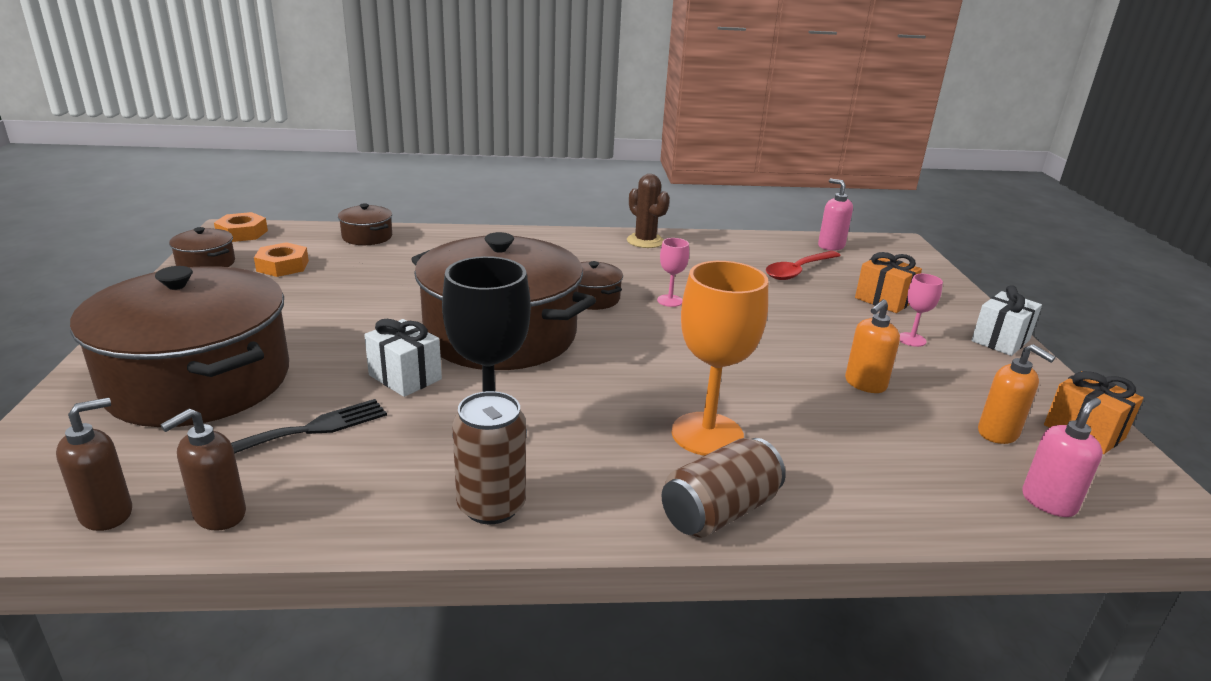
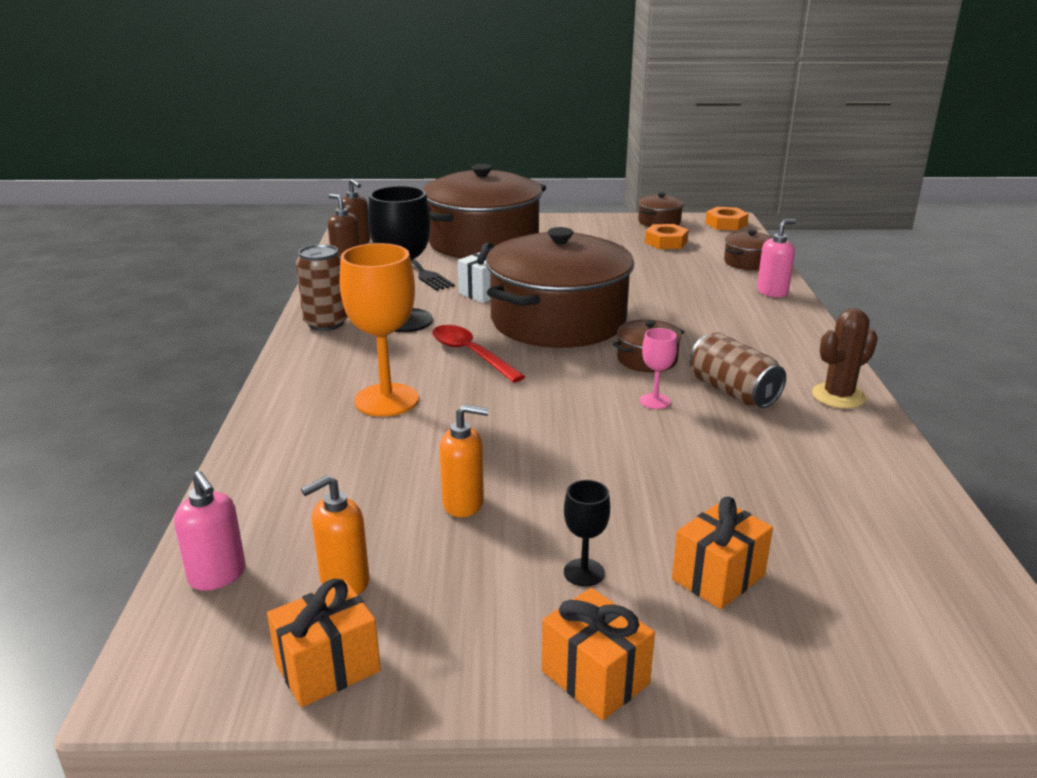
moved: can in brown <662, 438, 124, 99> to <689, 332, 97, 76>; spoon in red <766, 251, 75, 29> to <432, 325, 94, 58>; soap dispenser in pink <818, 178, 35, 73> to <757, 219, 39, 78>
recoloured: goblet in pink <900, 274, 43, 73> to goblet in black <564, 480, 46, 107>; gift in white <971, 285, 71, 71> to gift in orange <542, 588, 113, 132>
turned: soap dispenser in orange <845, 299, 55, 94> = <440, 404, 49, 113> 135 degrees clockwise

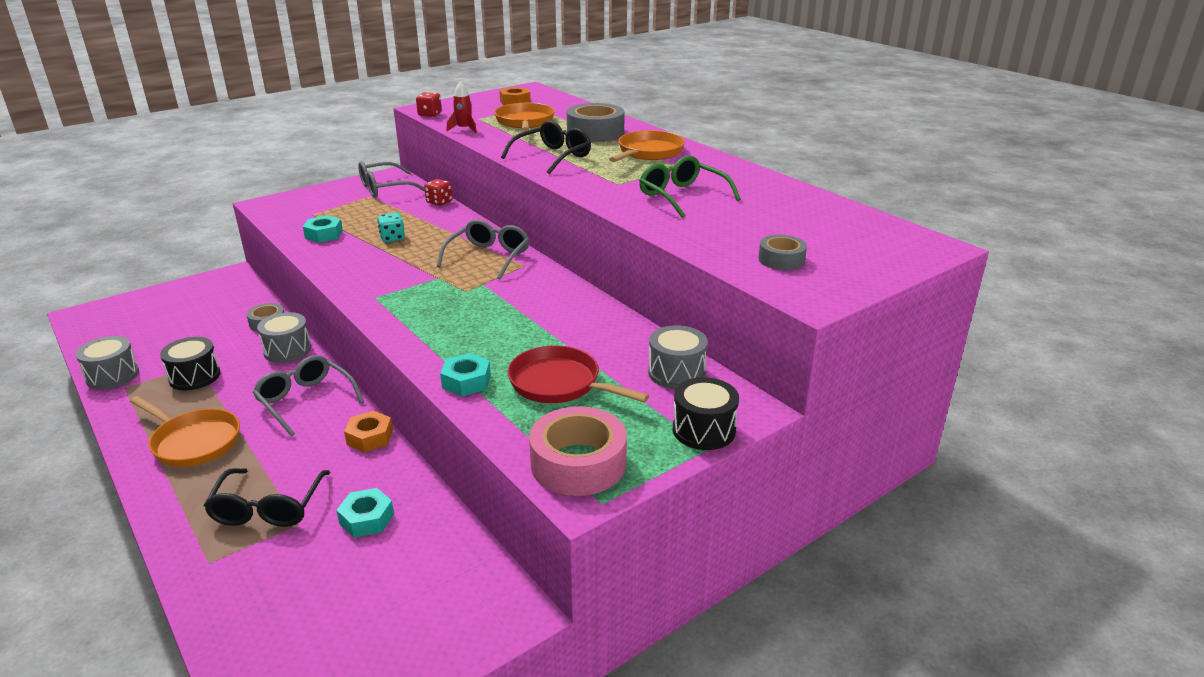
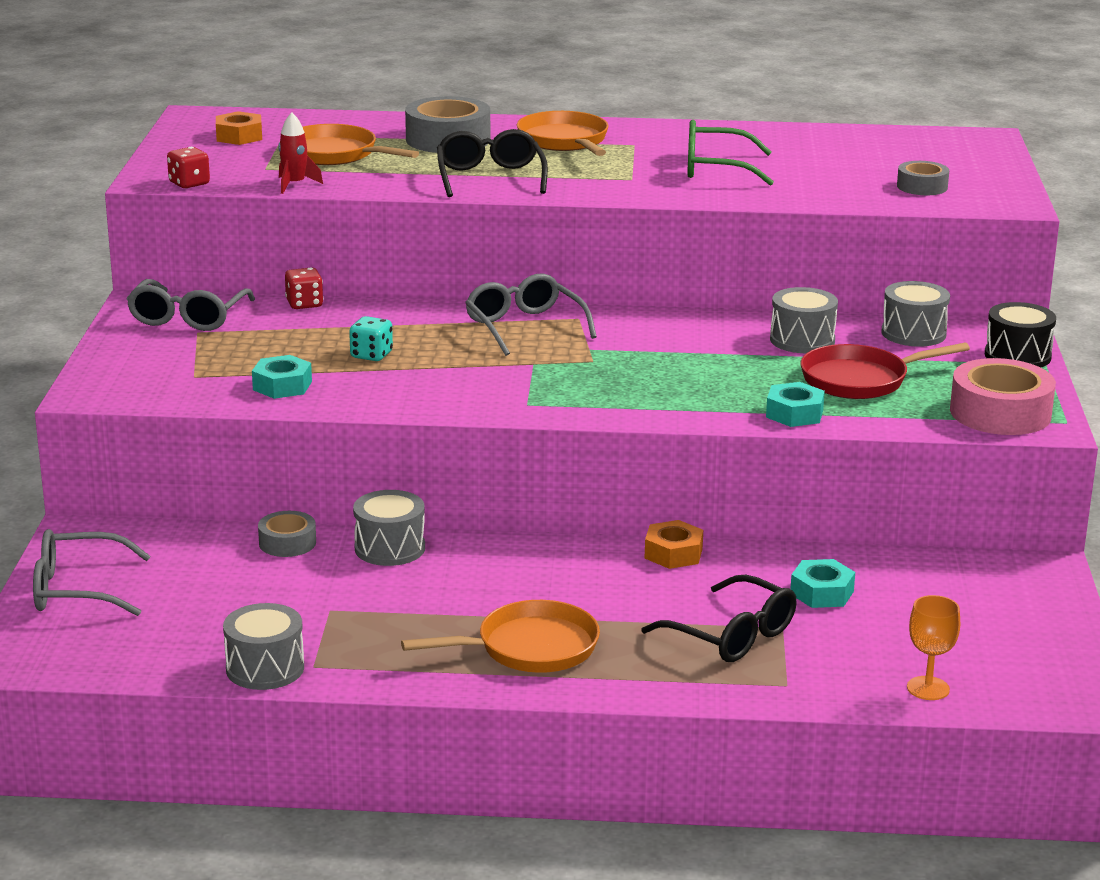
removed: drum in black <160, 337, 60, 53>
added: drum in grey <770, 287, 68, 66>; goblet in orange <907, 595, 53, 105>
moved: glasses in grey <252, 355, 112, 81> to <33, 529, 118, 87>

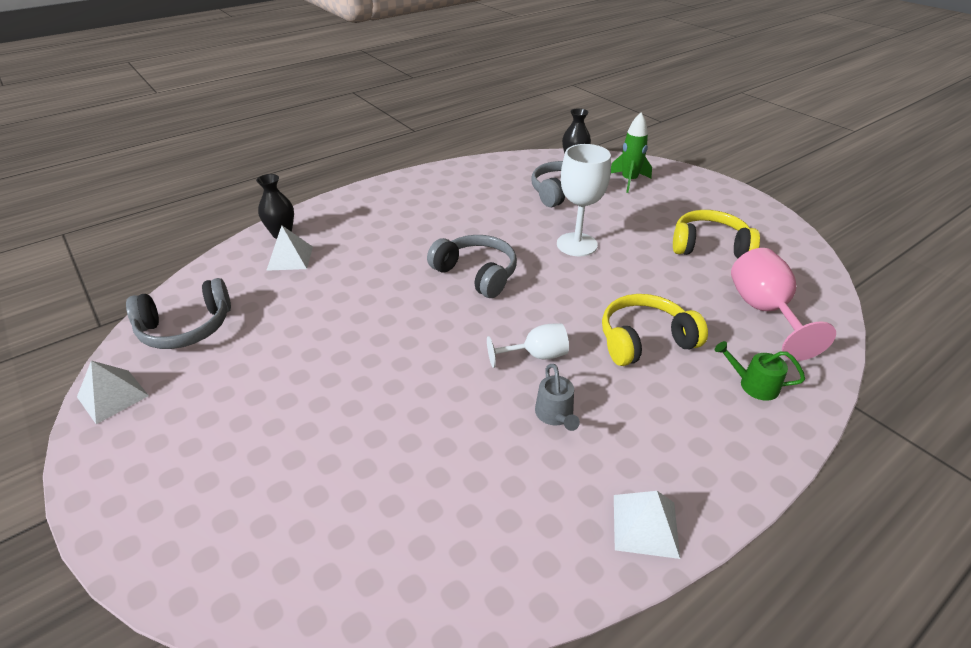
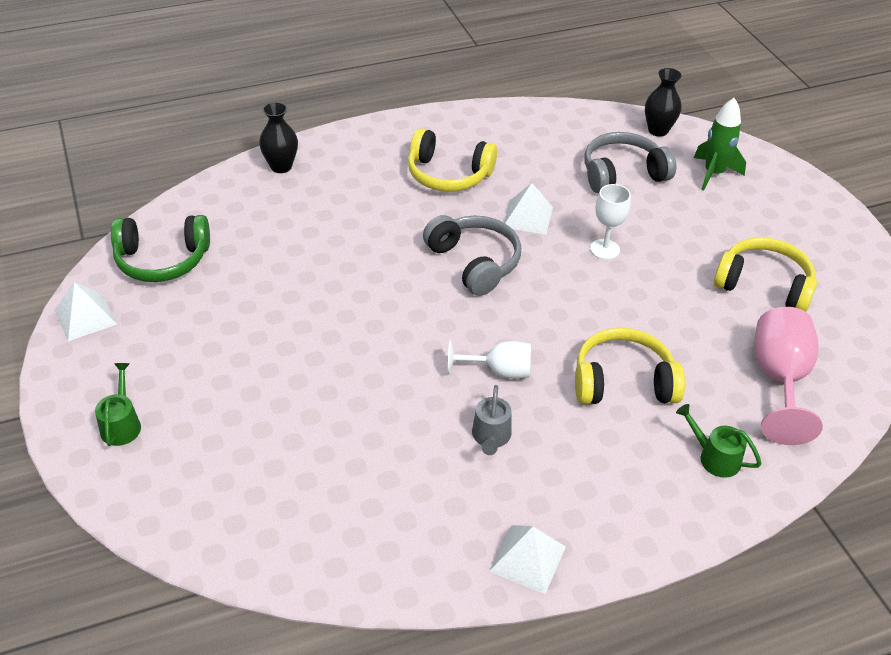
added: watering can in green <95, 363, 46, 83>; headphones in yellow <408, 128, 89, 64>
moved: pyramid in white <266, 226, 47, 45> to <504, 183, 49, 52>
recoloured: headphones in grey <126, 278, 105, 71> to headphones in green <111, 215, 99, 67>
resized: goblet in white <557, 144, 54, 112> = <590, 184, 41, 76> x0.61

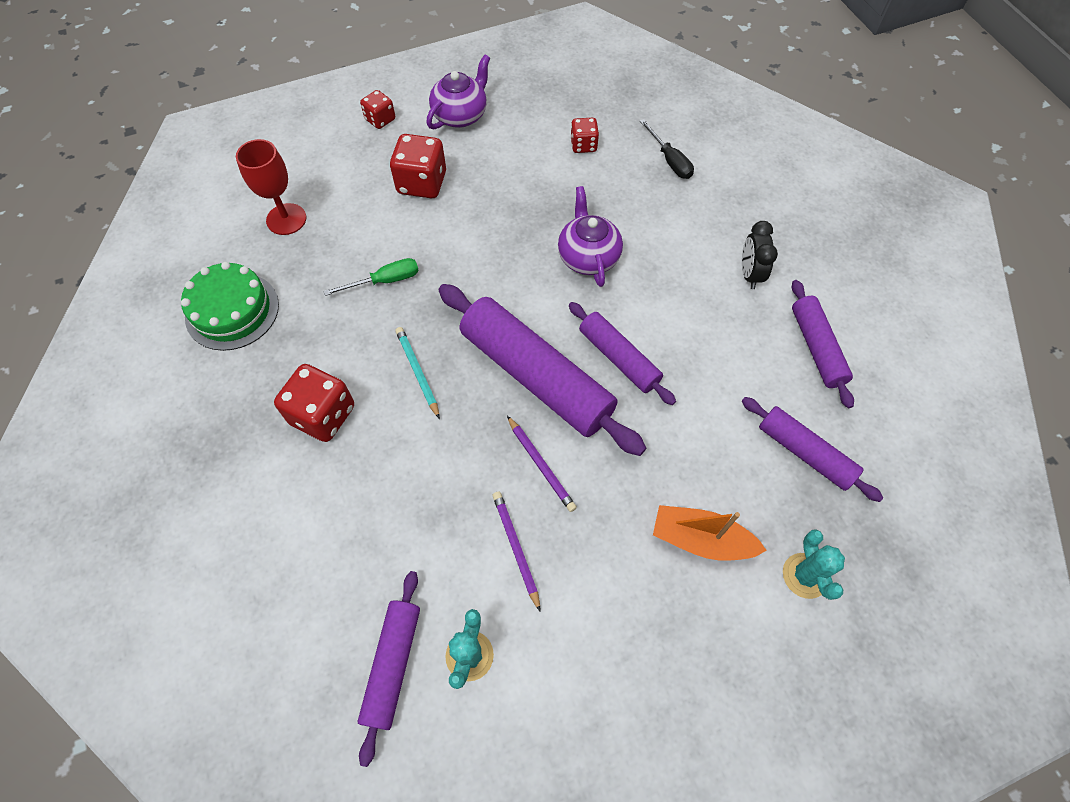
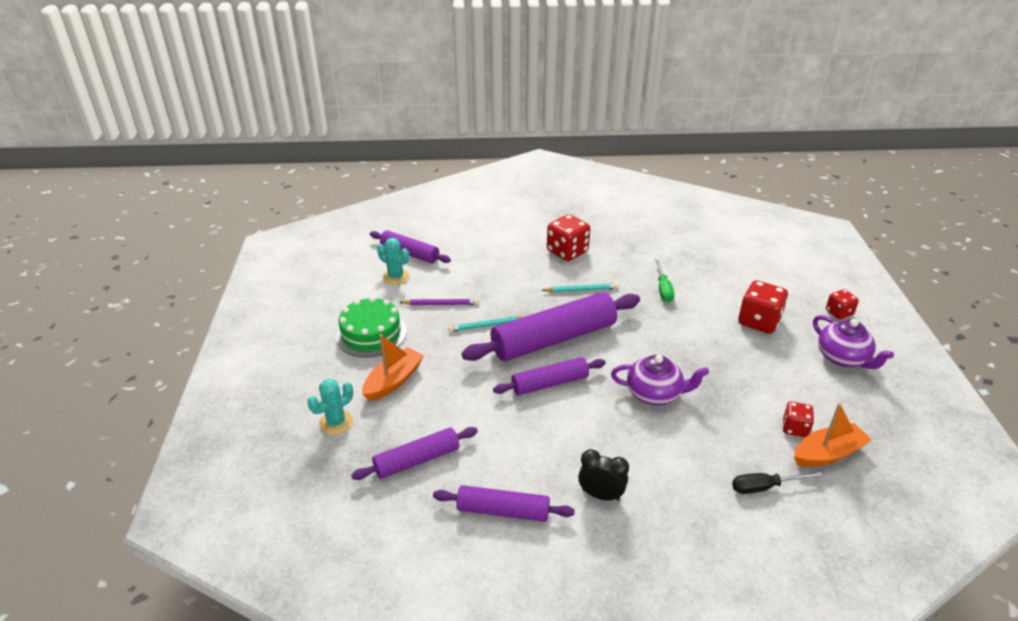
removed: goblet in red <236, 139, 70, 96>
added: boat in orange <794, 403, 77, 64>
moved: cake in green <181, 262, 98, 89> to <335, 297, 72, 60>
recoloured: pencil in purple <507, 416, 70, 96> to pencil in turquoise <448, 316, 77, 16>
turned: cactus in turquoise <783, 529, 62, 71> = <307, 379, 46, 56> 60 degrees counterclockwise

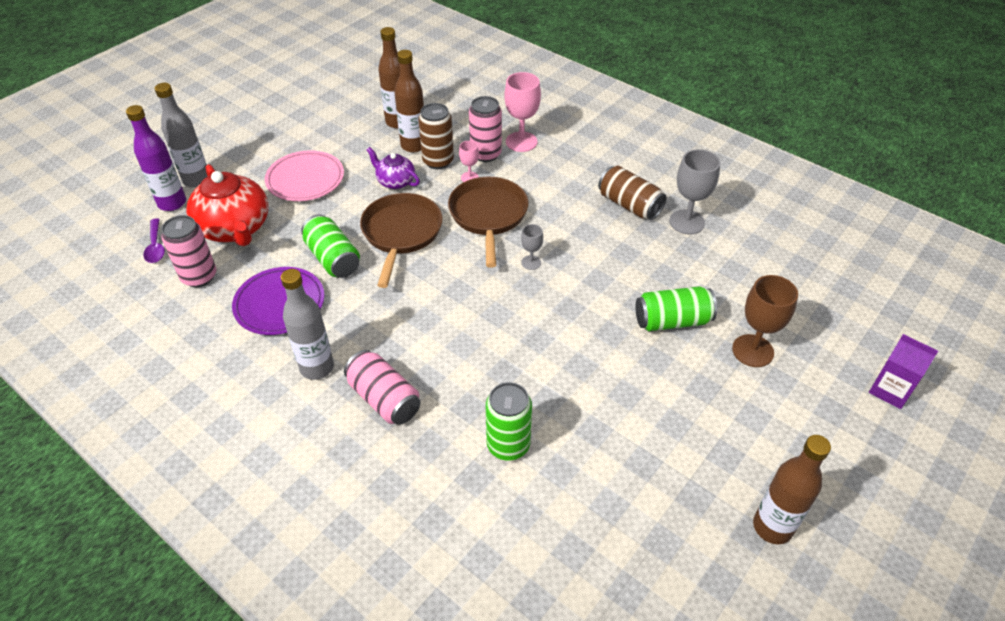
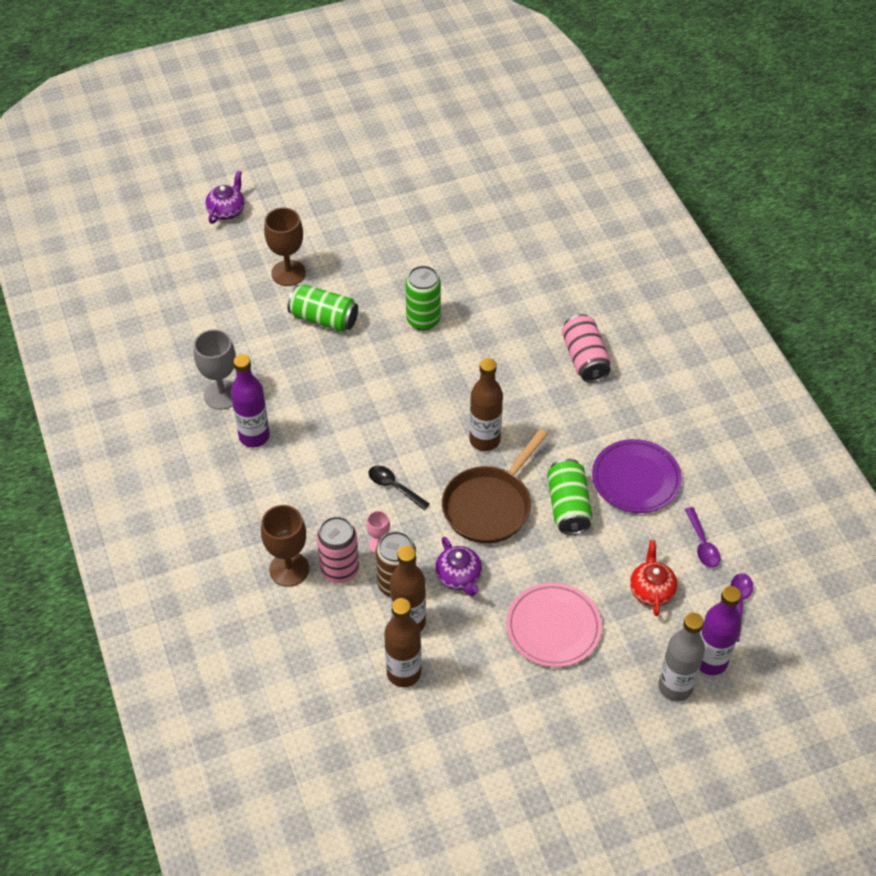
removed: bottle in grey <281, 269, 53, 111>; goblet in grey <521, 224, 22, 46>
moved: can in green <486, 382, 46, 79> to <405, 266, 36, 64>; bottle in brown <753, 435, 78, 109> to <470, 358, 33, 93>
replaced: can in pink <161, 215, 55, 72> to spoon in purple <685, 507, 35, 61>; pan in brown <448, 177, 80, 91> to spoon in black <368, 466, 62, 44>; can in brown <598, 165, 68, 55> to bottle in purple <231, 354, 39, 93>; carton in purple <869, 334, 69, 75> to teapot in purple <205, 171, 40, 53>
recoloured: goblet in pink <504, 72, 37, 80> to goblet in brown <261, 505, 48, 82>
resized: teapot in red <186, 164, 82, 82> = <630, 540, 48, 76> x0.54

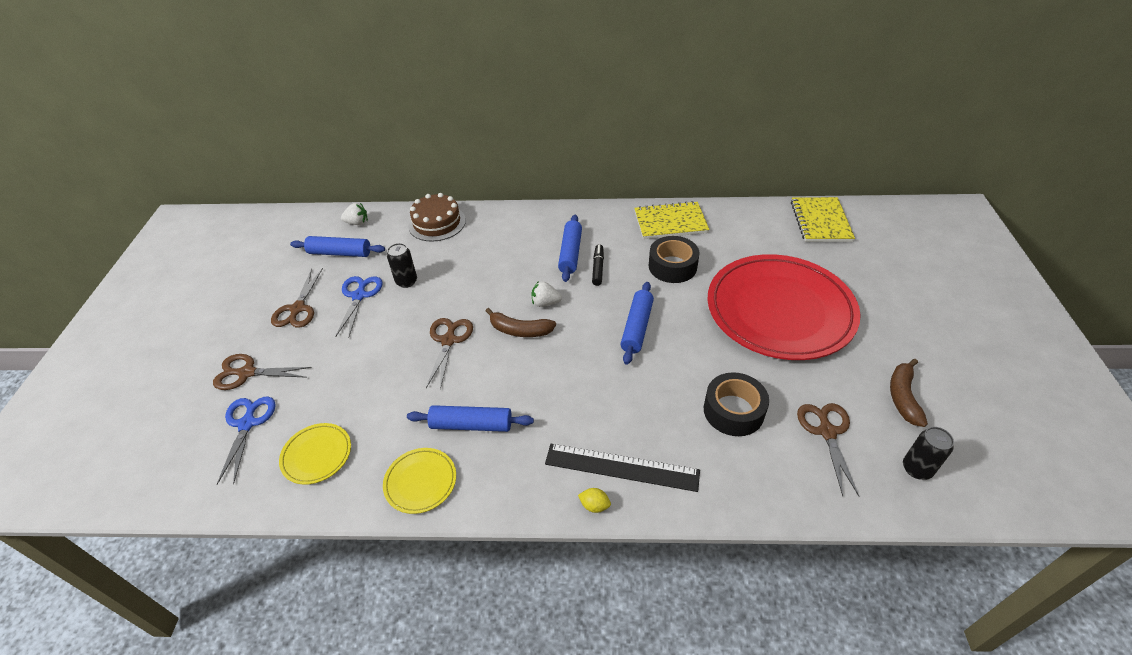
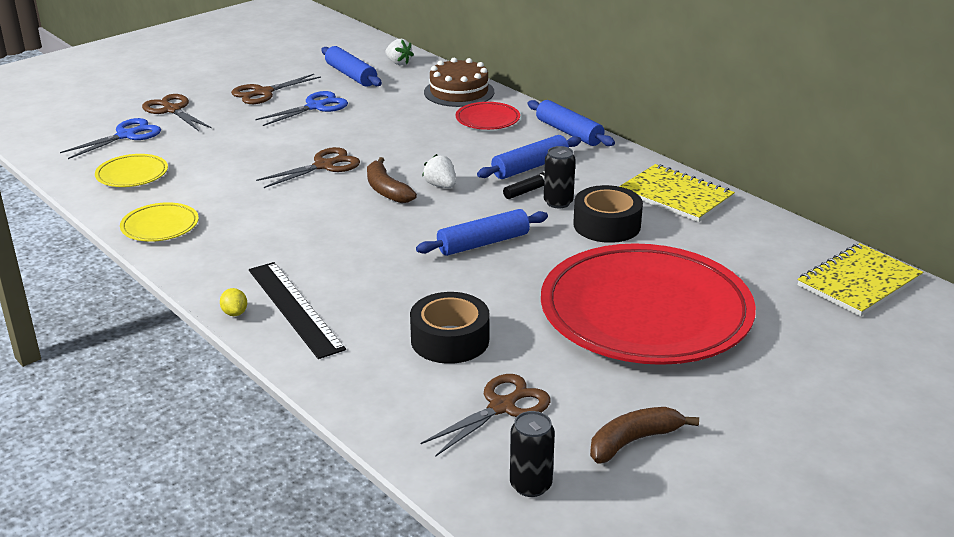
added: plate in red <456, 102, 64, 28>
moved: can in black <387, 243, 30, 45> to <544, 146, 32, 62>; rolling pin in blue <407, 405, 127, 27> to <528, 100, 87, 46>

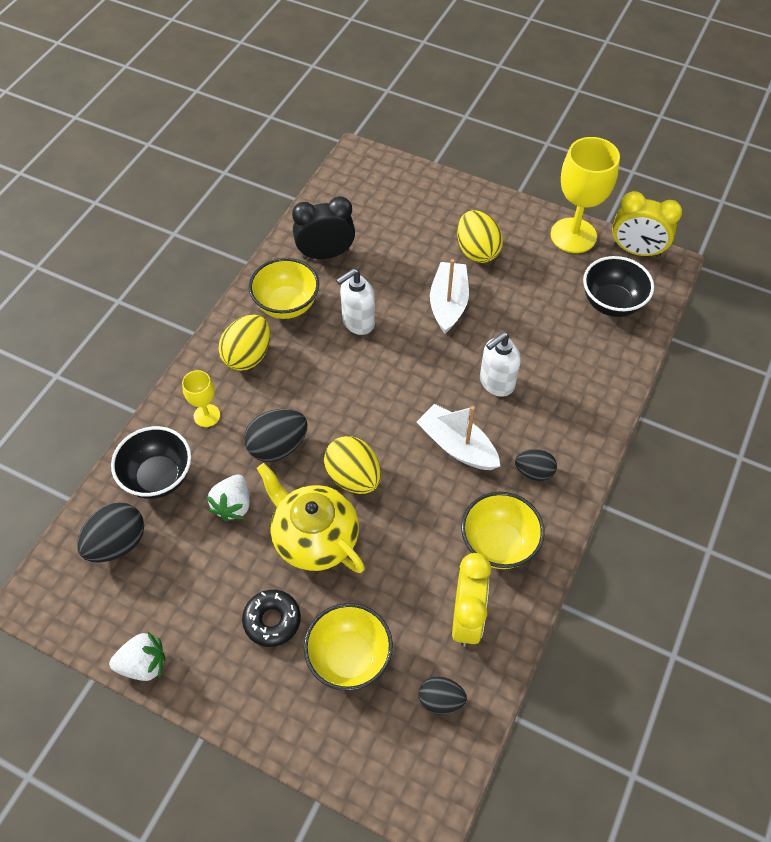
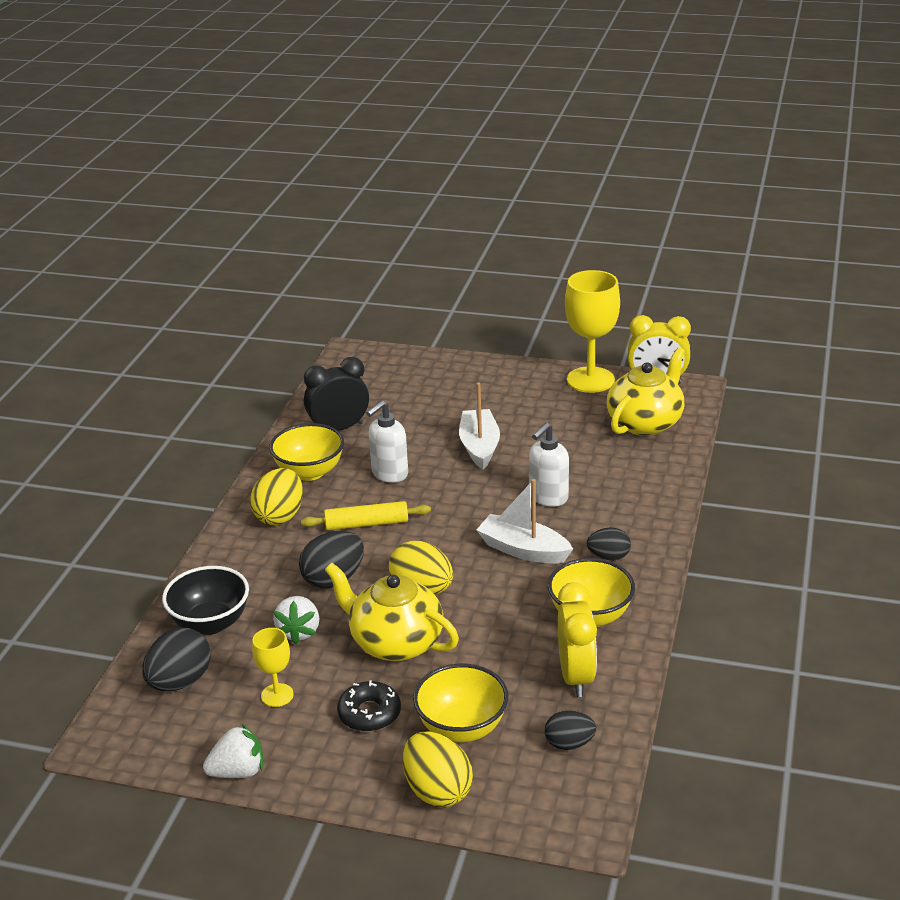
added: rolling pin in yellow <301, 501, 130, 29>
moved: goblet in yellow <182, 370, 38, 57> to <252, 628, 42, 79>; egg in yellow <457, 210, 46, 53> to <403, 731, 70, 76>
replaced: bowl in black <583, 256, 71, 61> to teapot in yellow <607, 348, 78, 88>

